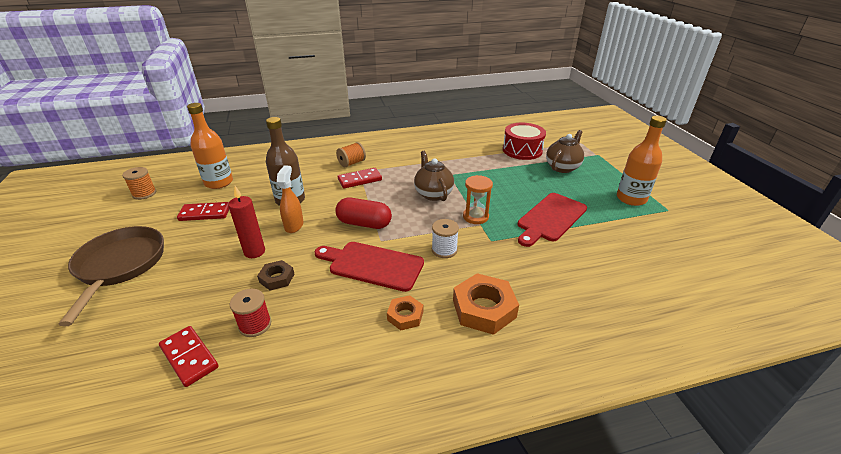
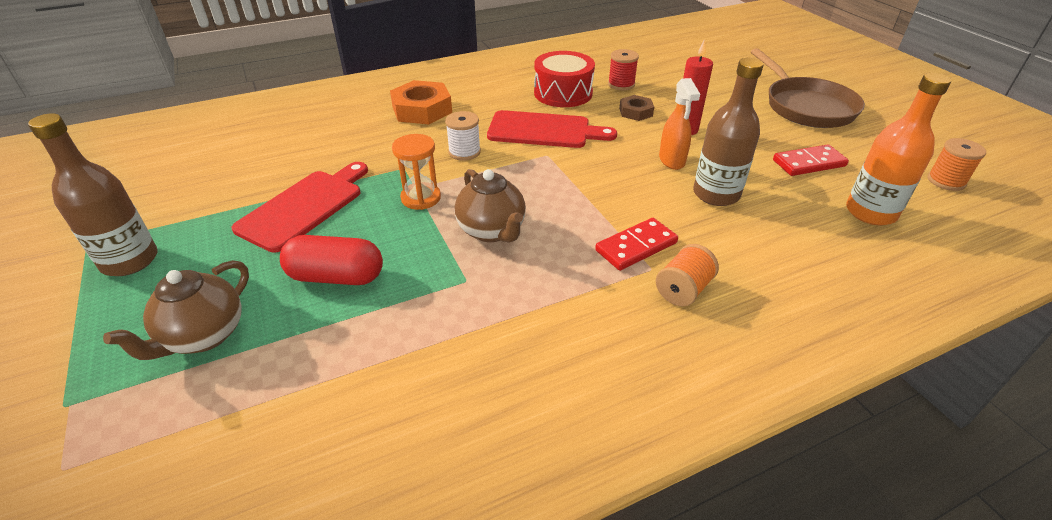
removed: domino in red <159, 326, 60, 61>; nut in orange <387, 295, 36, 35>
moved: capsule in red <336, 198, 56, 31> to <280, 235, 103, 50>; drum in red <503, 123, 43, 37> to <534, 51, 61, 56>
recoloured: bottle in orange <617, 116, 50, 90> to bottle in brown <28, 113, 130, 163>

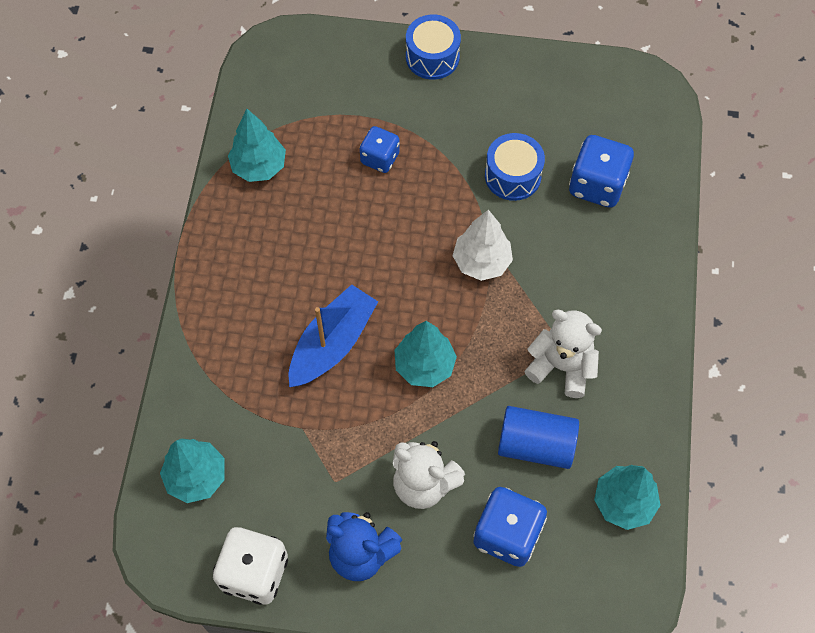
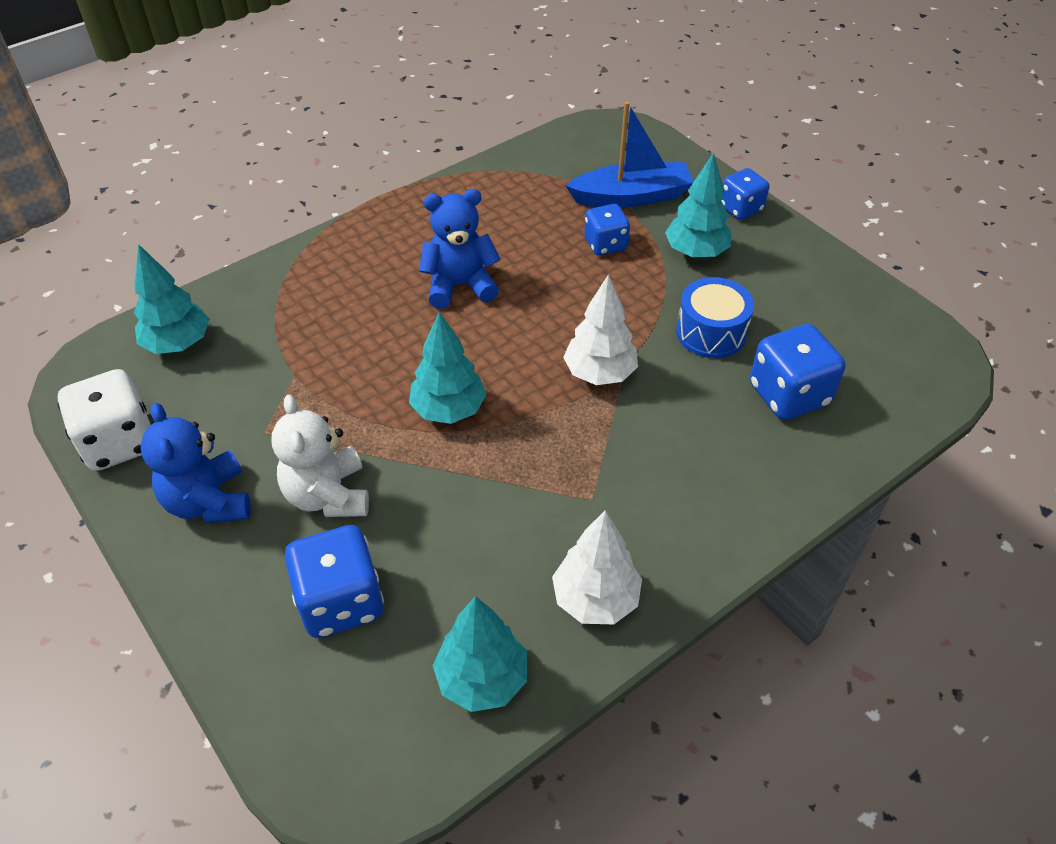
removed: cylinder in blue <498, 406, 81, 63>; teddy bear in white <524, 310, 78, 88>
added: teddy bear in blue <419, 189, 82, 120>; tree in white <552, 510, 90, 114>
moved: tree in turquoise <228, 109, 58, 73> to <665, 152, 66, 106>; boat in blue <289, 284, 89, 103> to <565, 101, 129, 107>
replaced: drum in blue <406, 14, 55, 66> to dice in blue <721, 168, 48, 52>

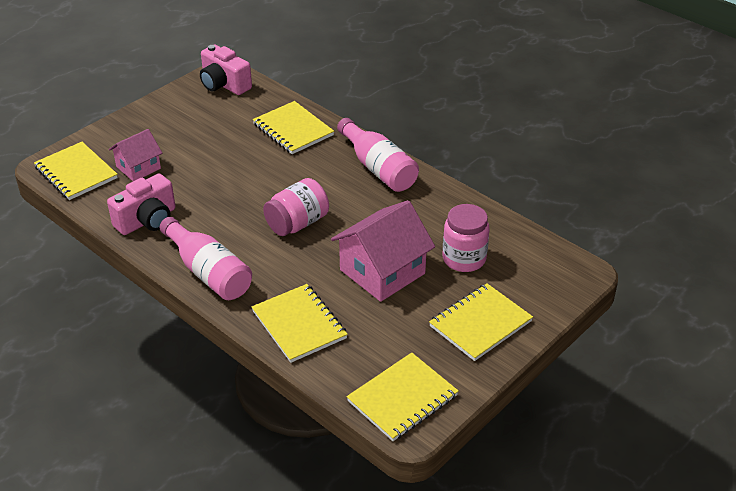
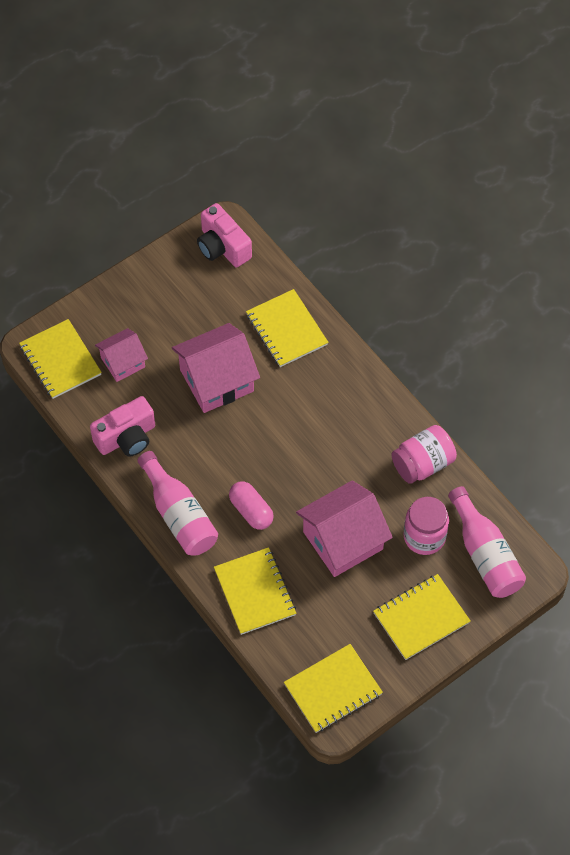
added: house in pink <172, 323, 88, 90>; capsule in pink <229, 481, 45, 49>
moved: jar in pink <263, 178, 66, 58> to <391, 425, 66, 59>; bottle in pink <337, 118, 82, 74> to <448, 486, 78, 112>

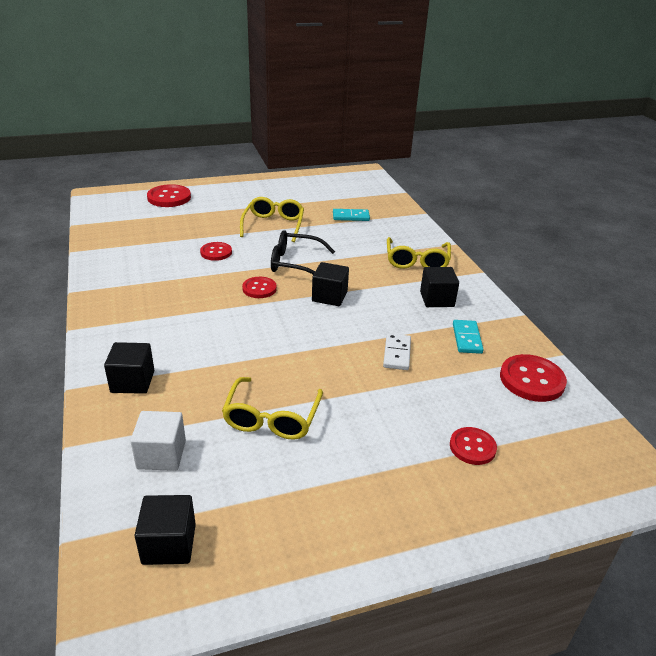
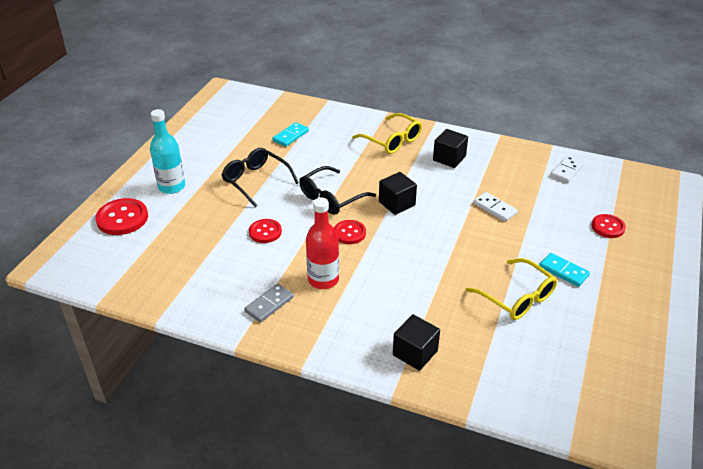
removed: cube in white <130, 411, 56, 60>; cube in black <134, 495, 62, 70>
added: bottle in turquoise <150, 109, 35, 85>; domino in grey <244, 284, 50, 38>; bottle in red <306, 198, 33, 91>
moved: domino in turquoise <453, 320, 31, 34> to <539, 253, 51, 34>
replaced: button in red <500, 354, 67, 48> to domino in white <550, 155, 35, 28>
recoloured: glasses in yellow <240, 197, 64, 45> to glasses in black <222, 148, 77, 59>

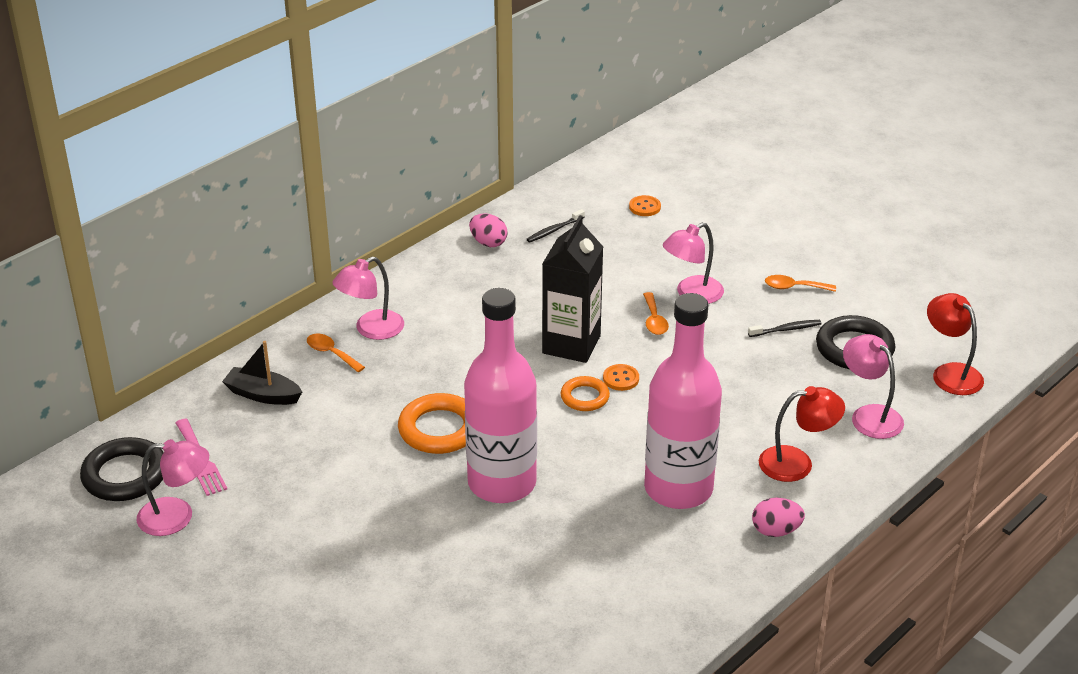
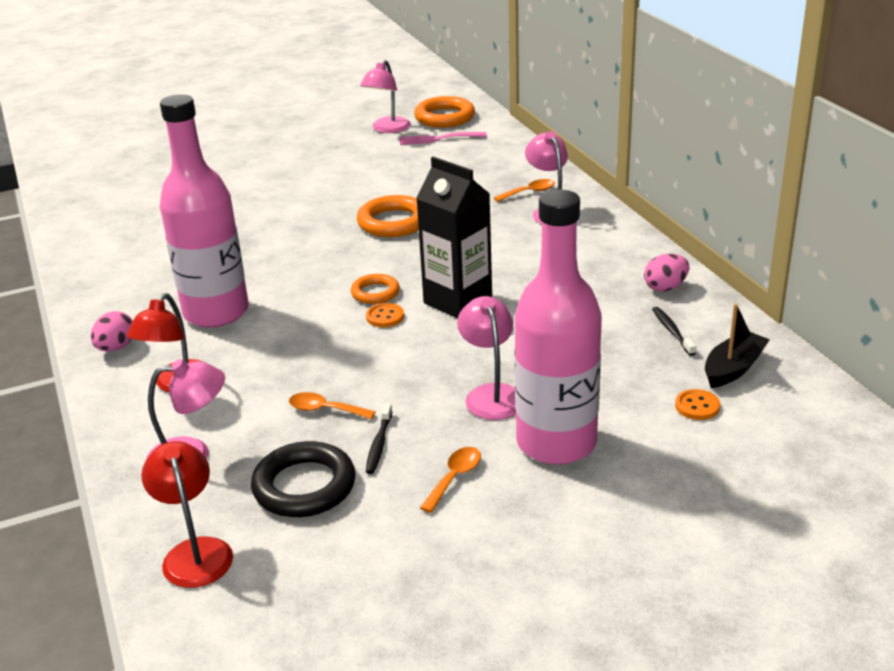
moved: boat in black <222, 341, 80, 64> to <705, 304, 65, 84>; bottle in pink <464, 288, 73, 215> to <514, 189, 88, 276>; spoon in orange <643, 292, 26, 43> to <289, 392, 87, 28>
recoloured: ring in black <80, 437, 84, 64> to ring in orange <414, 96, 61, 32>
turned: lamp in red <927, 293, 57, 102> = <141, 441, 92, 147> 105 degrees counterclockwise

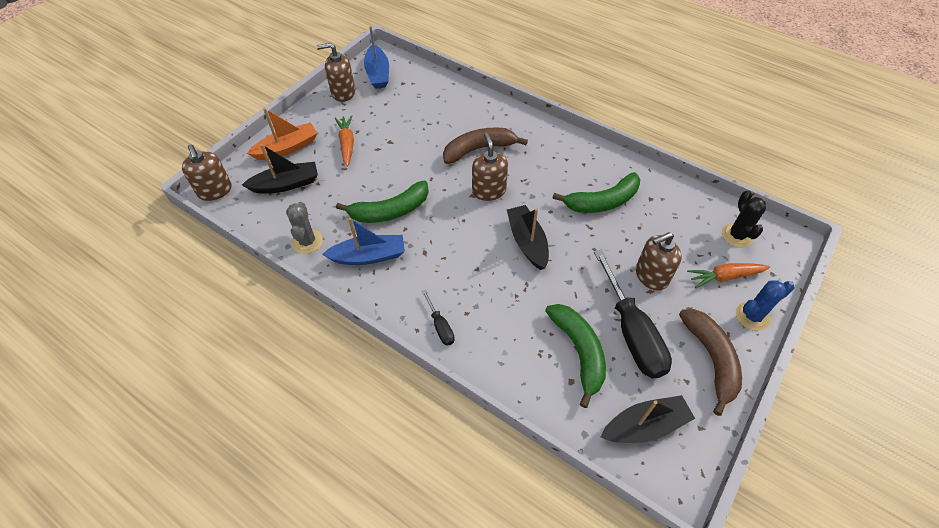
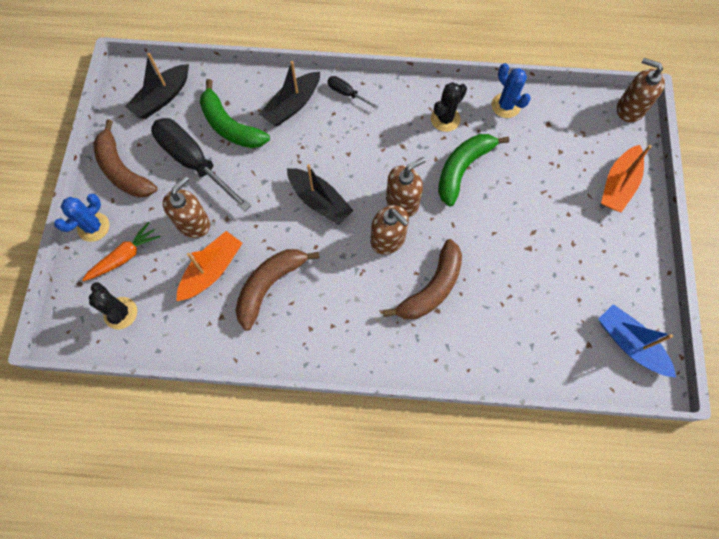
removed: carrot in orange <335, 115, 19, 52>
added: boat in orange <177, 231, 65, 70>
moved: boat in black <242, 144, 76, 50> to <259, 61, 61, 65>; soap dispenser in brown <317, 43, 38, 59> to <386, 157, 40, 60>
replaced: boat in blue <322, 218, 83, 47> to cactus in black <431, 82, 36, 50>
recoloured: cactus in grey <286, 202, 37, 52> to cactus in blue <492, 63, 39, 55>; banana in green <552, 172, 88, 41> to banana in brown <236, 249, 83, 82>

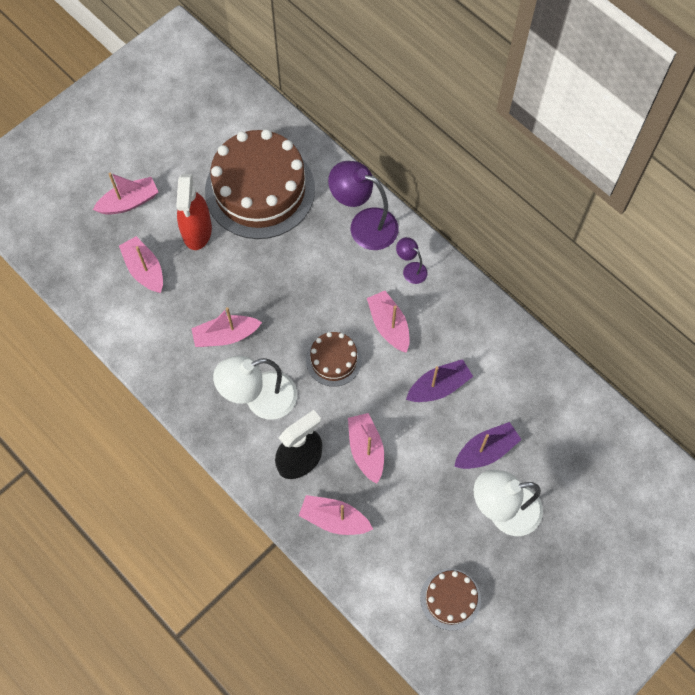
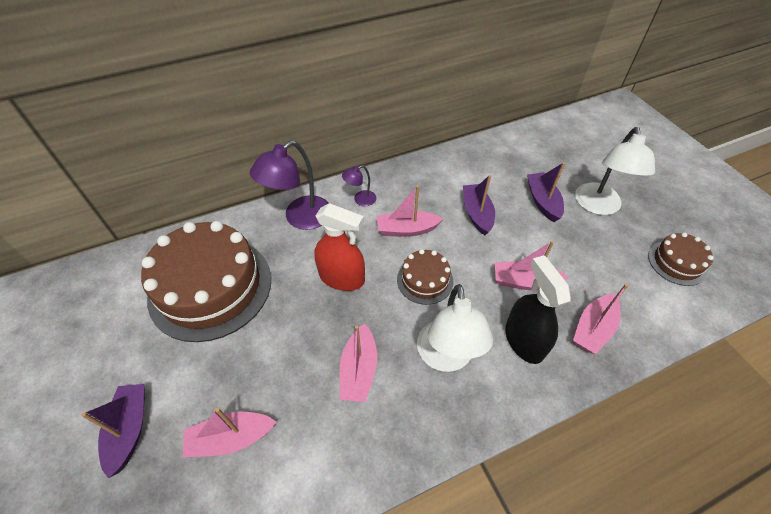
moved: spray bottle in red <176, 174, 36, 76> to <314, 203, 51, 88>
recoloured: boat in pink <93, 173, 65, 42> to boat in purple <81, 384, 64, 94>

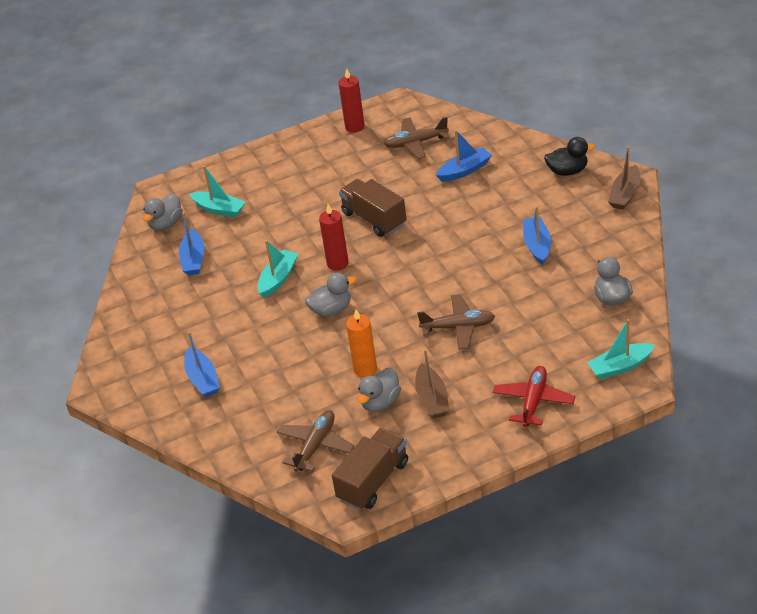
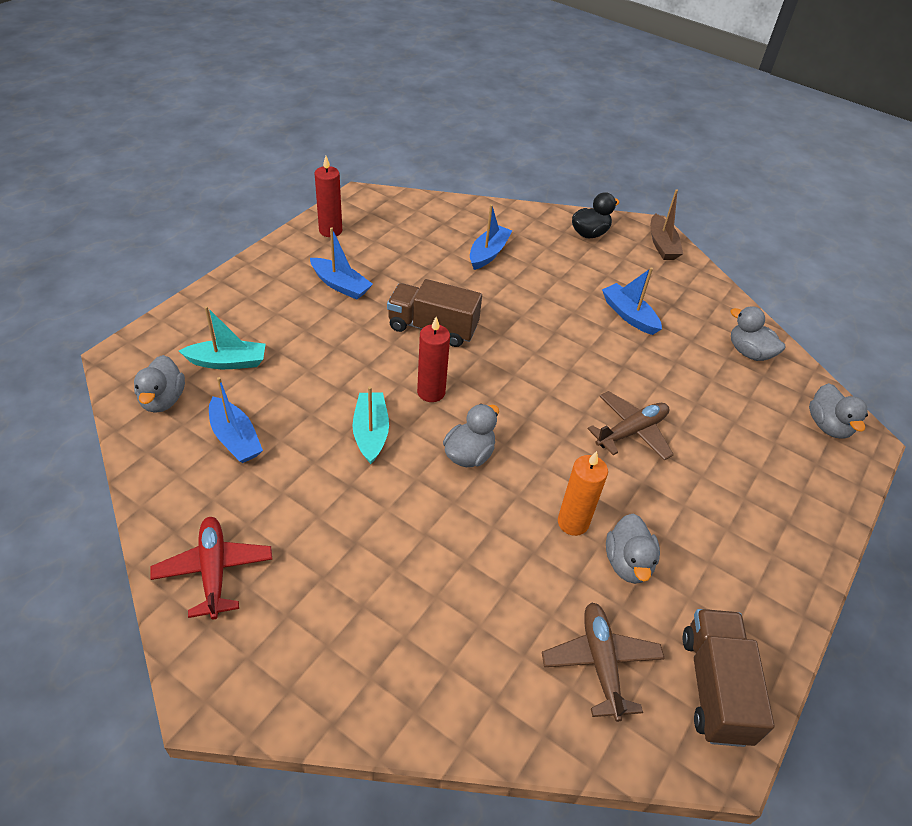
removed: plane in brown <384, 117, 65, 42>; boat in brown <415, 349, 34, 69>
moved: boat in blue <184, 331, 36, 66> to <310, 227, 63, 73>; plane in red <493, 366, 82, 61> to <150, 517, 122, 102>
replaced: boat in turquoise <587, 319, 68, 60> to duck in grey <809, 383, 59, 56>

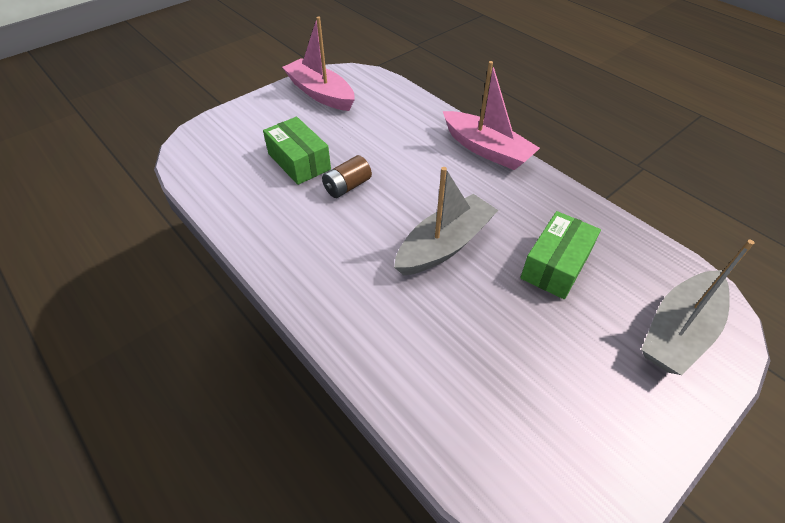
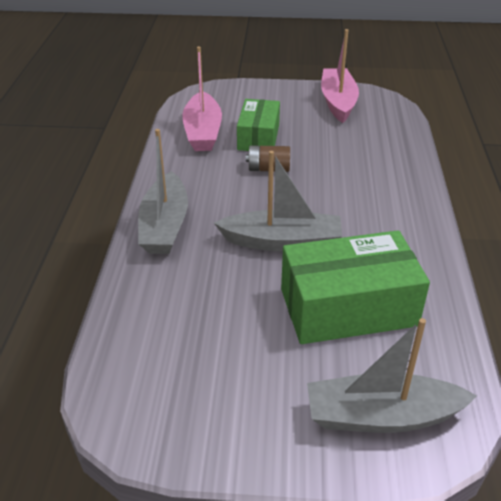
added: boat in grey <138, 129, 50, 125>
moved: boat in pink <443, 61, 97, 109> to <182, 46, 40, 105>
resized: box in green <520, 211, 81, 88> = <281, 230, 149, 114> x1.58

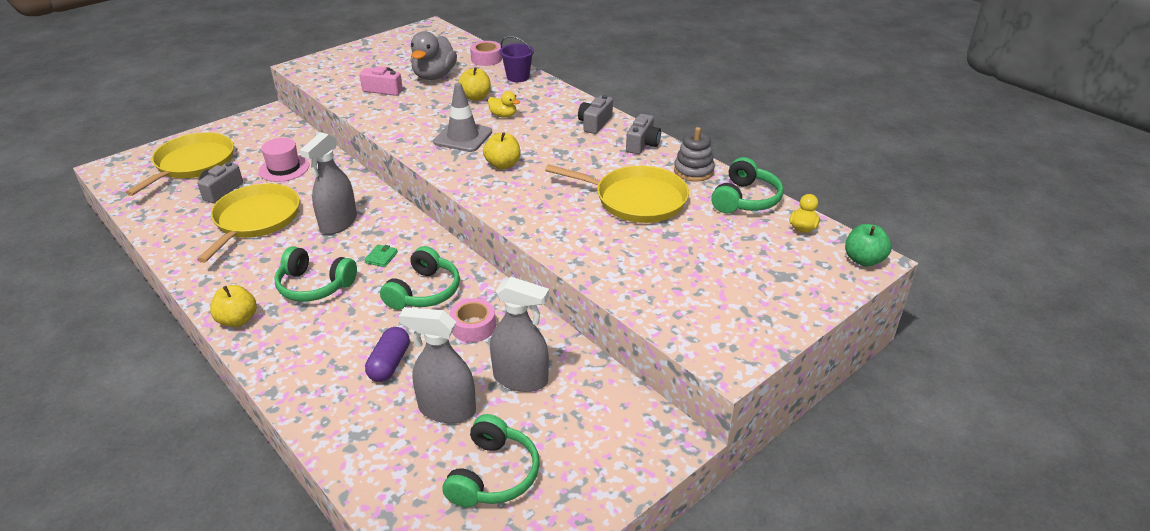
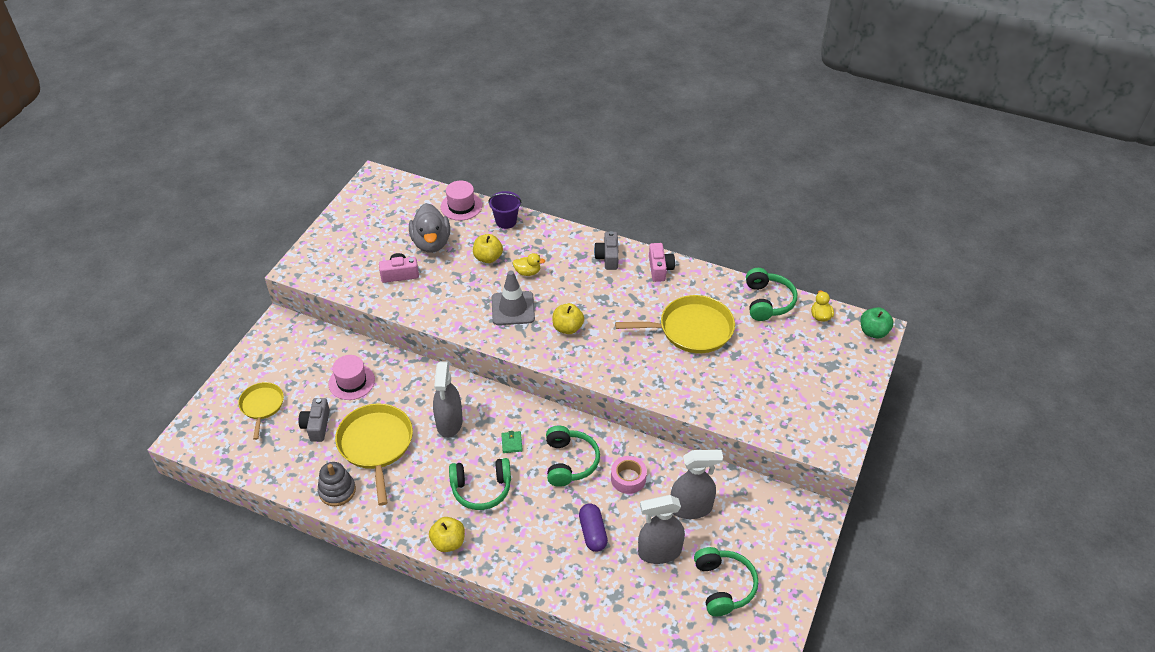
moved: stacking toy in grey <674, 127, 41, 55> to <318, 462, 38, 44>
replaced: tape in pink <470, 41, 32, 25> to hat in pink <441, 181, 41, 40>
recoloured: camera in grey <626, 114, 35, 40> to camera in pink <649, 243, 26, 39>
resized: pan in yellow <125, 132, 109, 64> = <238, 382, 46, 58> x0.60

